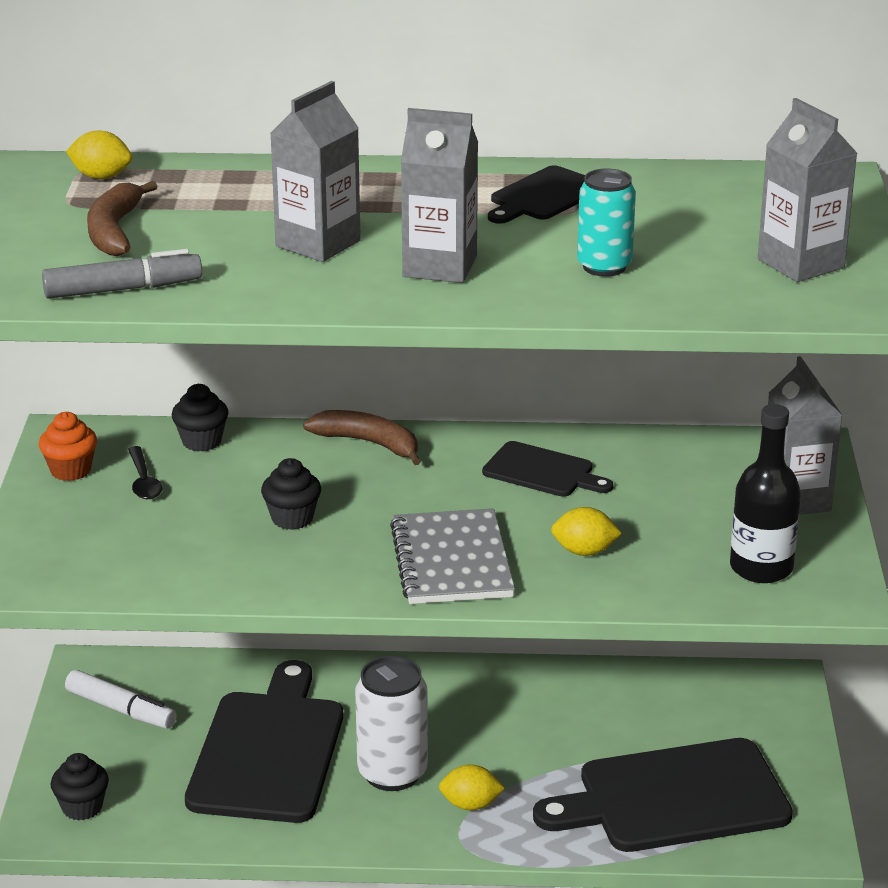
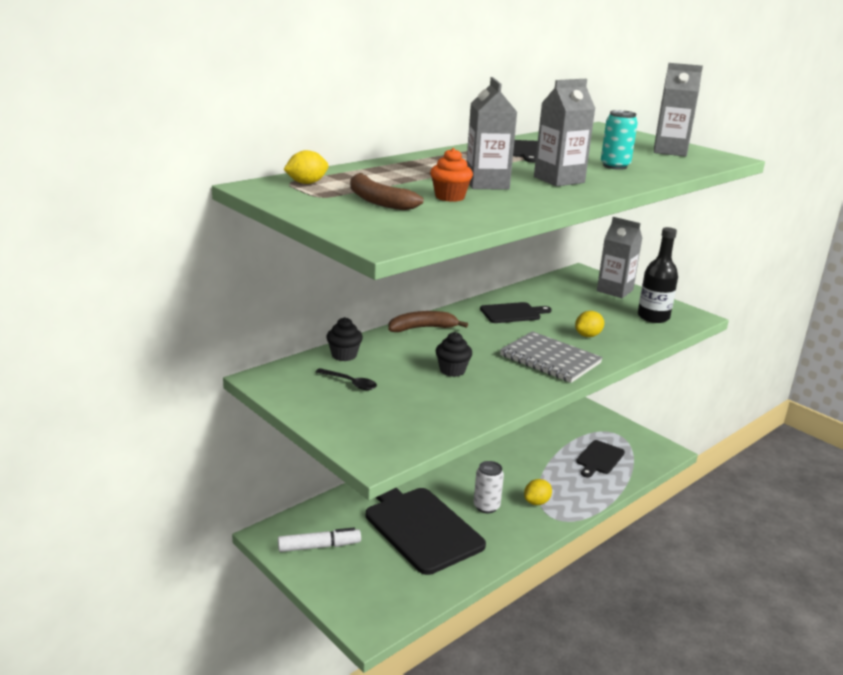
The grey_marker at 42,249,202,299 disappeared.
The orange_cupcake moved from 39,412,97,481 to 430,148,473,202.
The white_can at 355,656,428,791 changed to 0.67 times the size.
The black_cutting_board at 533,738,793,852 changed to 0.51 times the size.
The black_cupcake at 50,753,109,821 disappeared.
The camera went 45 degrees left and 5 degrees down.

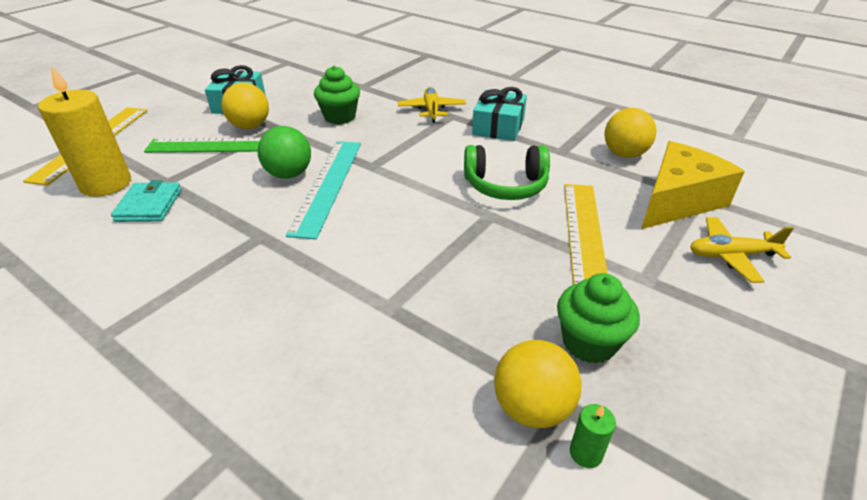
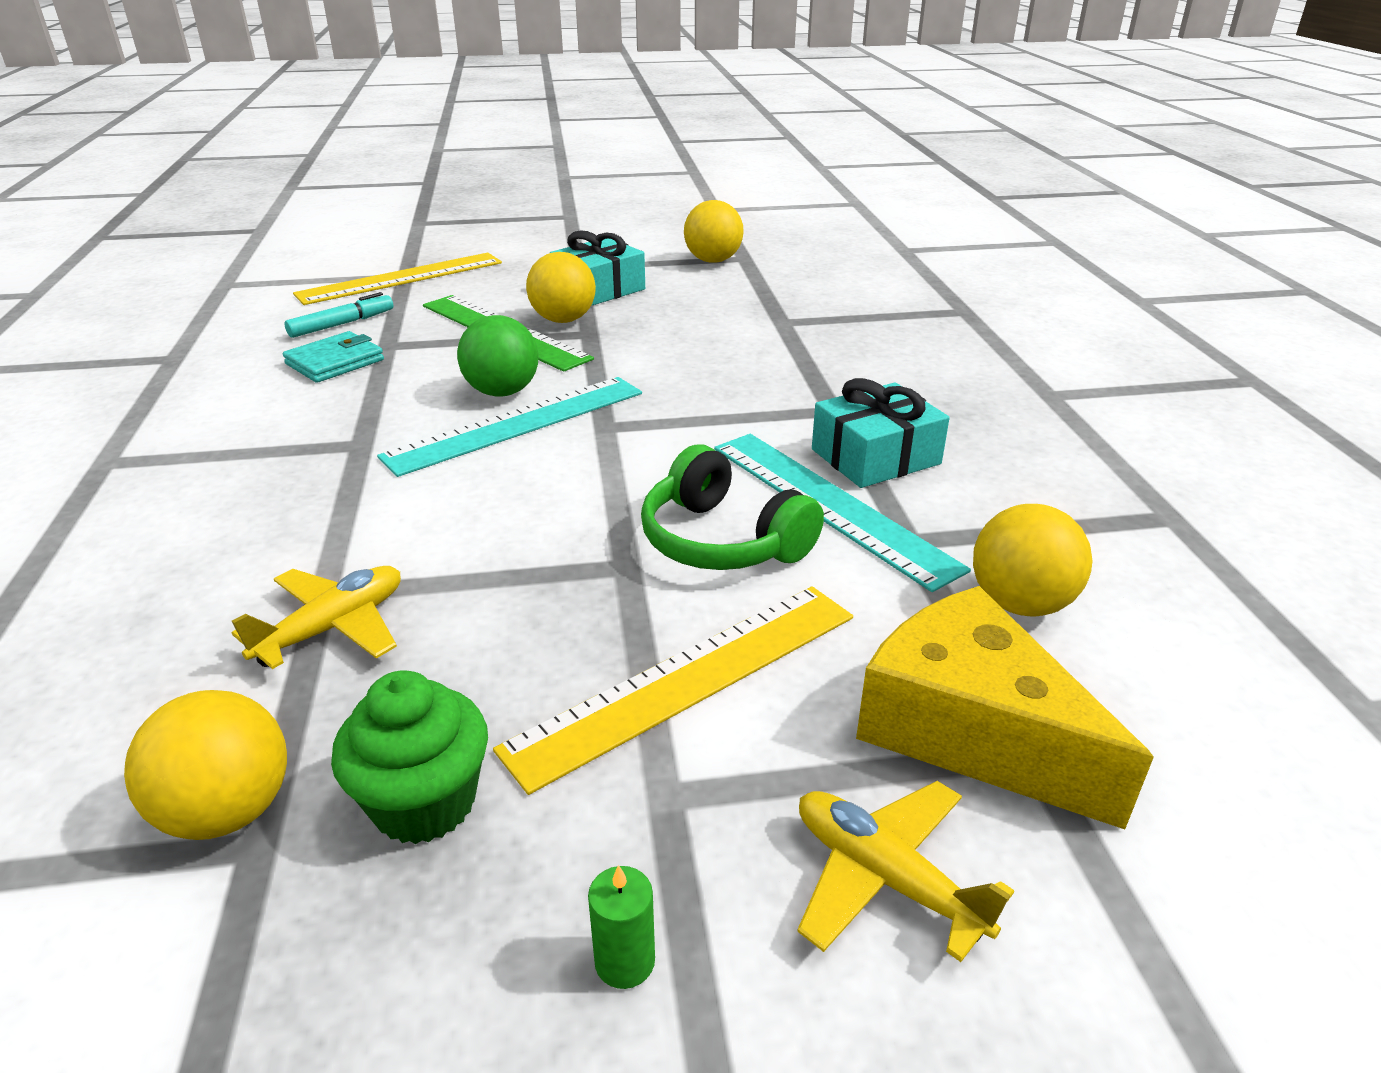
The yellow_candle at 38,65,131,197 was replaced by the turquoise_marker at 285,292,393,338.
The green_cupcake at 314,66,360,124 disappeared.
The yellow_plane moved from 398,87,466,123 to 232,566,401,669.
The yellow_cheese at 641,141,745,229 turned 135 degrees counterclockwise.
The green_candle moved from 570,404,616,468 to 588,865,655,989.
The yellow_ball at 684,200,744,263 appeared.
The turquoise_ruler at 714,434,971,592 appeared.
The camera went 45 degrees right and 5 degrees down.

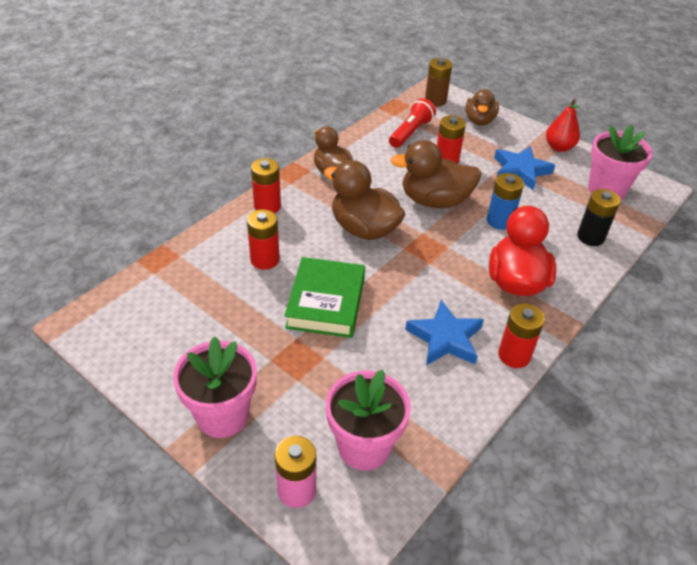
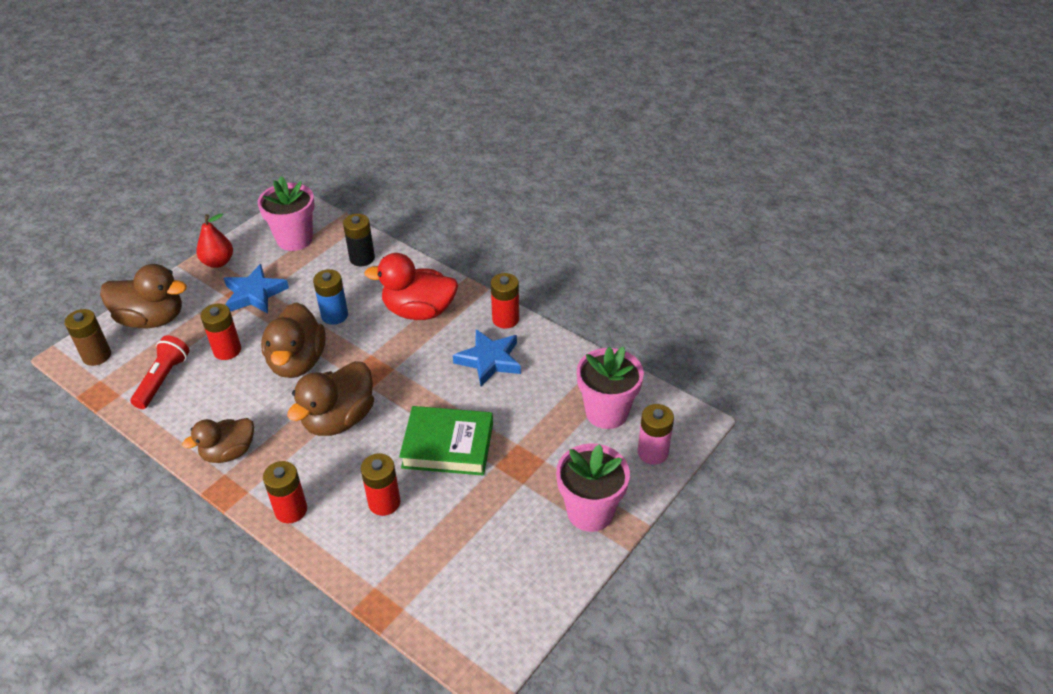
The brown_duck at 465,89,499,125 changed to 1.50 times the size.
The red_flashlight at 389,98,436,148 turned 75 degrees clockwise.
The camera went 90 degrees left and 0 degrees up.

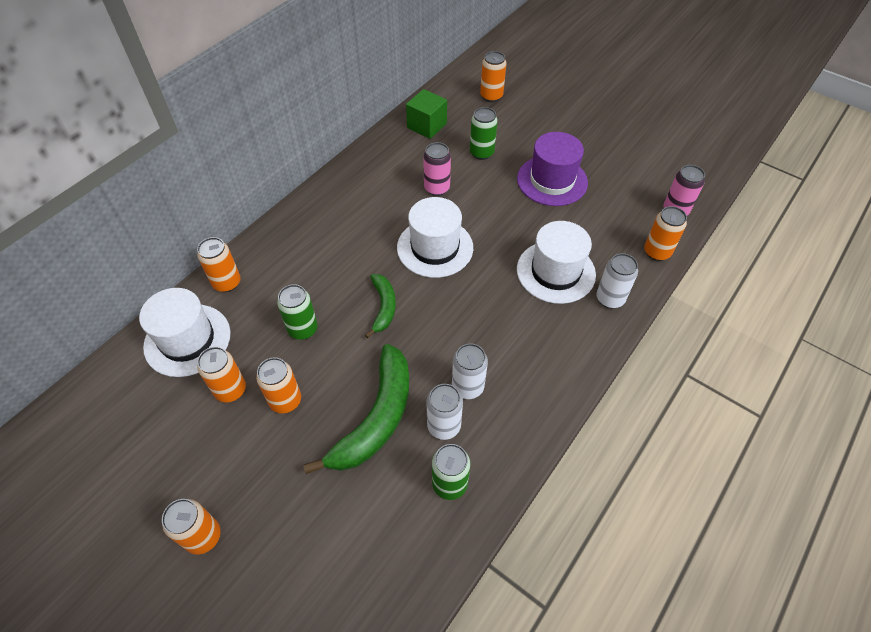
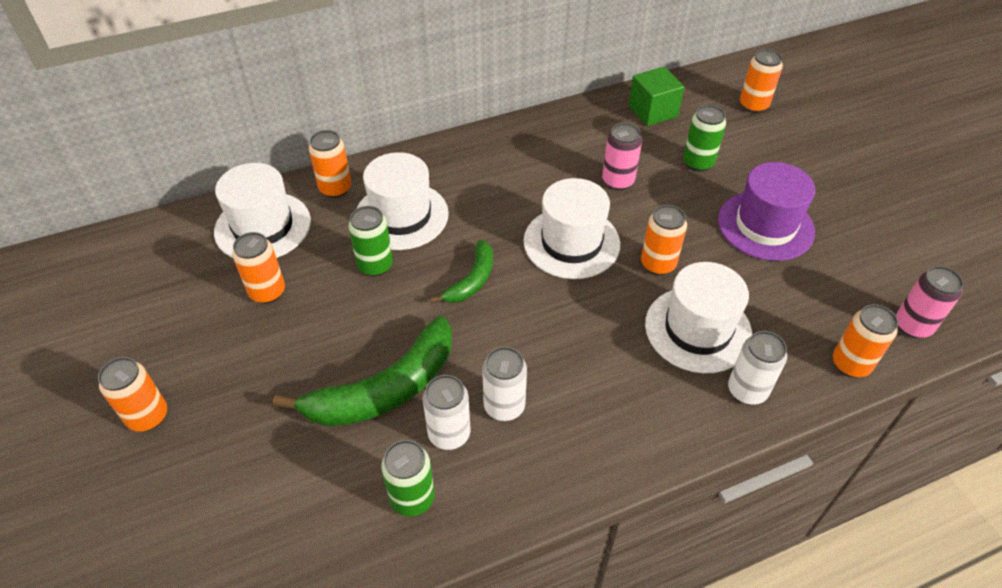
The orange_can moved from 256,357,301,413 to 641,205,687,275.
The white_hat at 356,152,449,250 appeared.
The camera went 30 degrees right and 5 degrees down.

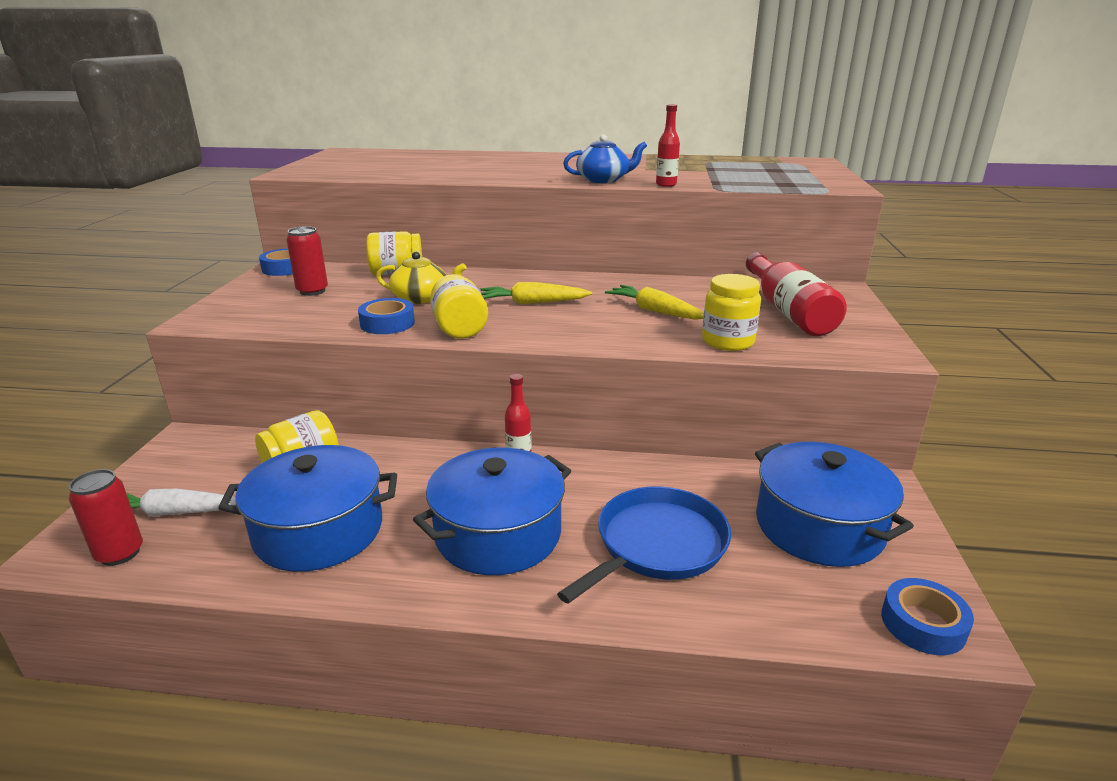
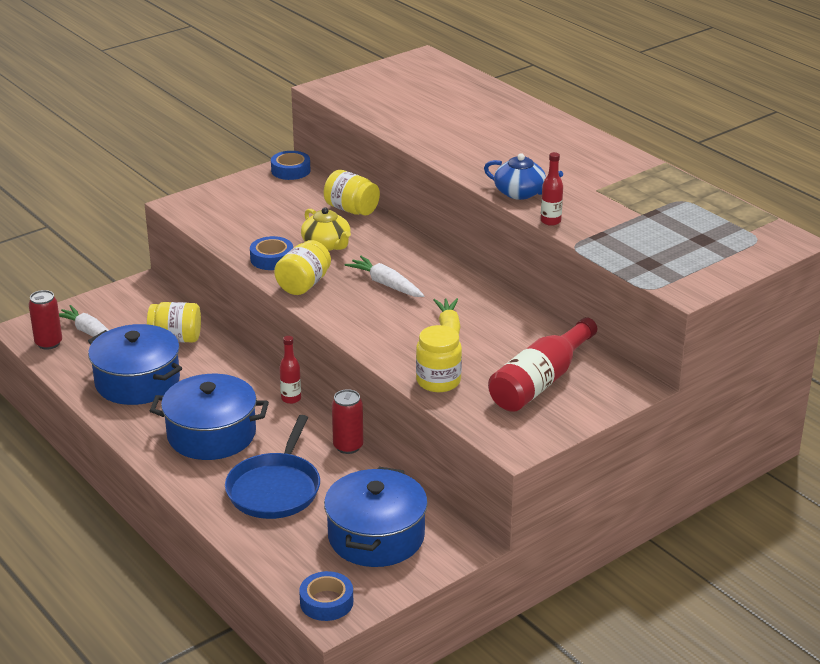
The red_can moved from 287,226,328,296 to 332,389,363,454.
The yellow_carrot at 480,282,592,304 became the white_carrot at 345,256,424,297.
The blue_pan at 557,486,731,604 turned 105 degrees clockwise.
The camera went 45 degrees right and 5 degrees up.

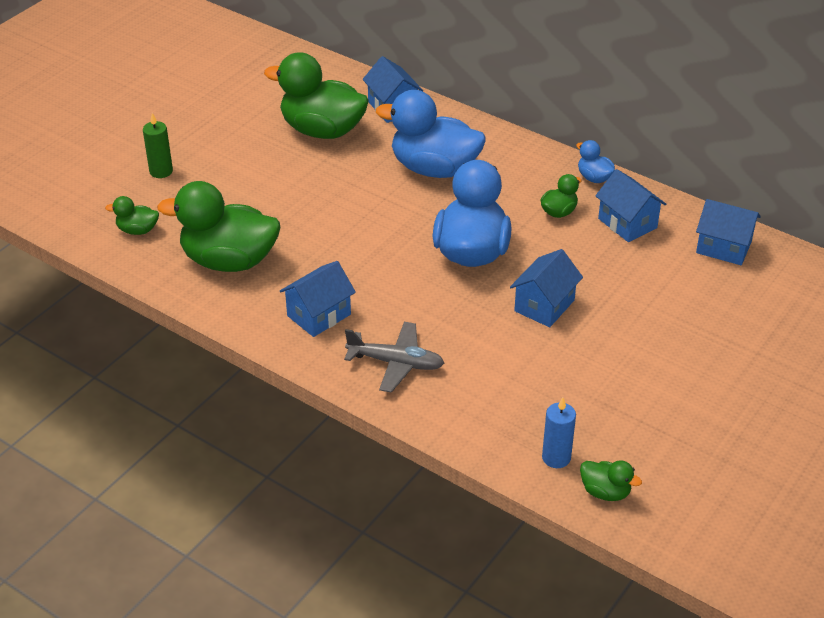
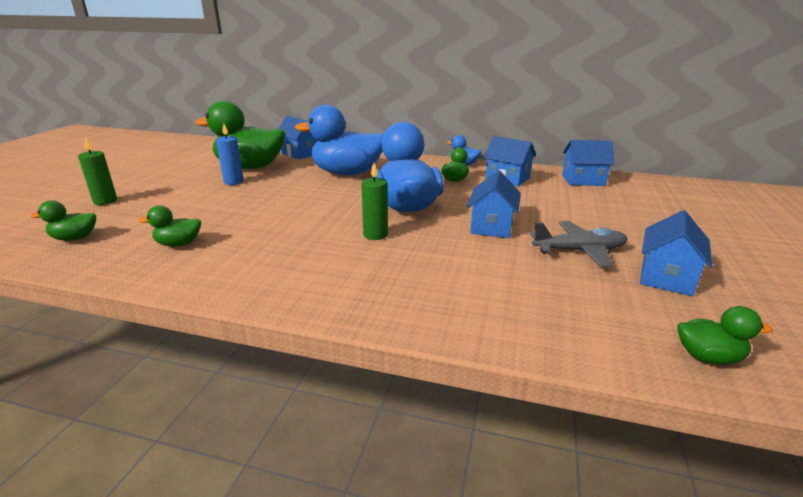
The green_duck at 157,181,281,272 changed to 0.45 times the size.
The blue_house moved from 280,261,356,337 to 640,210,713,296.
The grey_plane moved from 344,322,444,393 to 530,221,627,267.
The blue_candle moved from 542,397,576,468 to 216,124,244,185.
The green_candle at 361,163,388,240 appeared.
The camera went 20 degrees left and 15 degrees down.

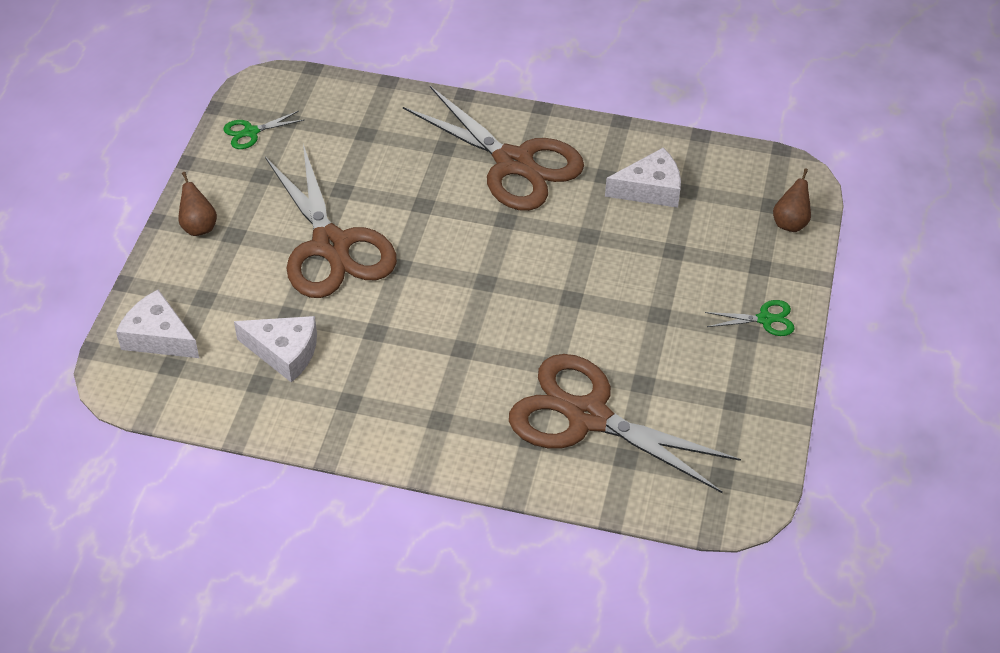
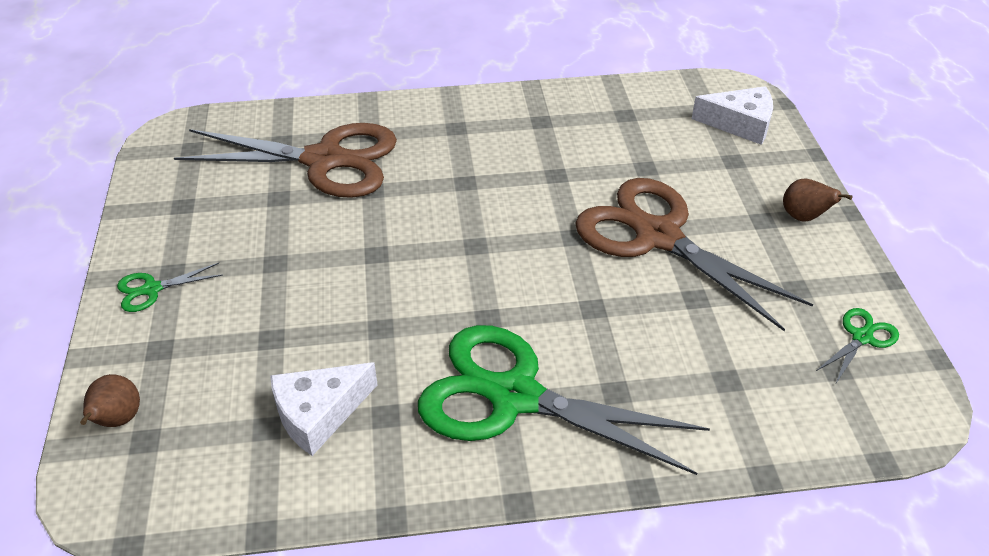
The brown_scissors at 403,86,584,211 became the green_scissors at 418,325,710,475.
The white_cheese at 234,316,317,383 disappeared.
The camera went 160 degrees right and 5 degrees down.

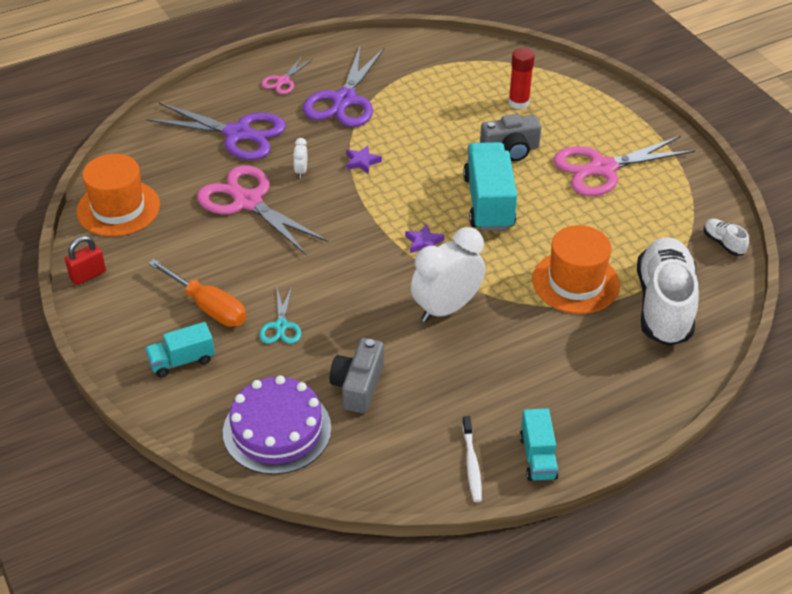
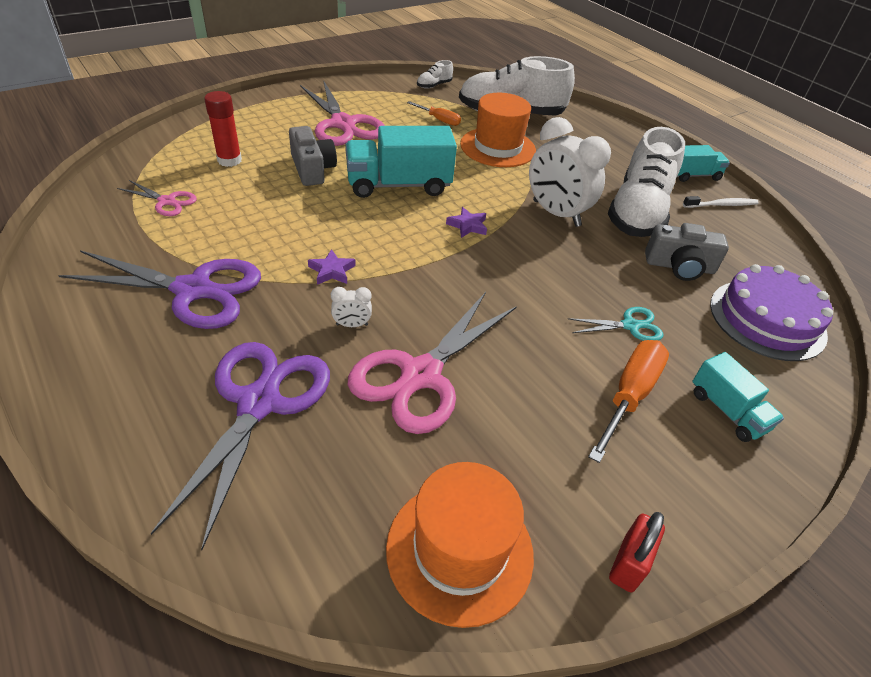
The pink_scissors moved from 261,57,313,94 to 117,180,197,216.
The red_padlock at 65,236,106,285 turned 75 degrees clockwise.
The orange_screwdriver at 407,101,461,126 appeared.
The white_shoe at 608,127,685,237 appeared.
The camera went 100 degrees left and 0 degrees up.

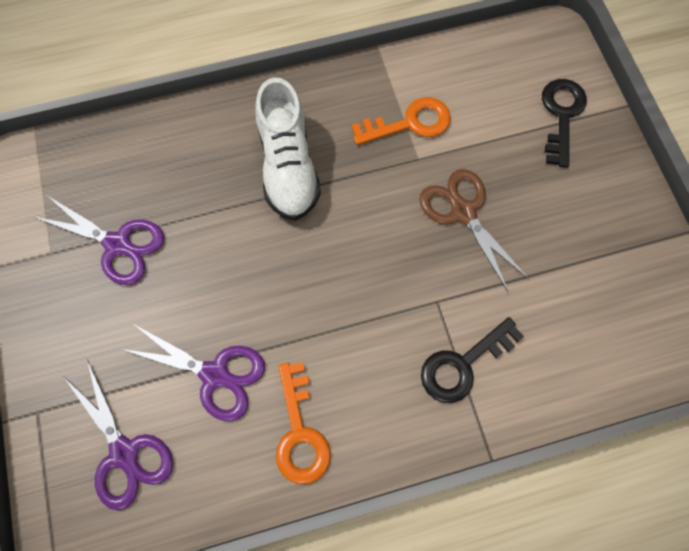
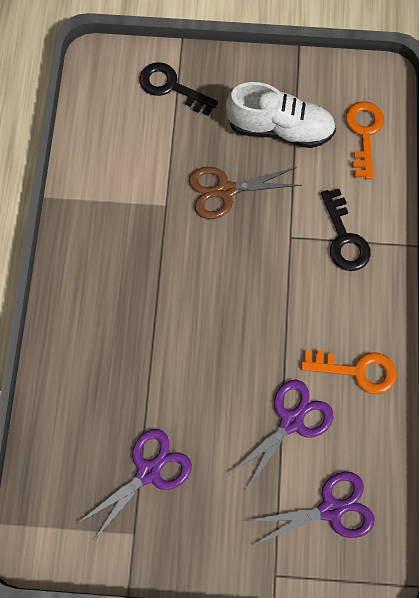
The white_shoe moved from 255,78,321,221 to 226,82,336,148.
The orange_key moved from 352,97,451,145 to 346,101,384,179.
The camera went 70 degrees left and 0 degrees up.

